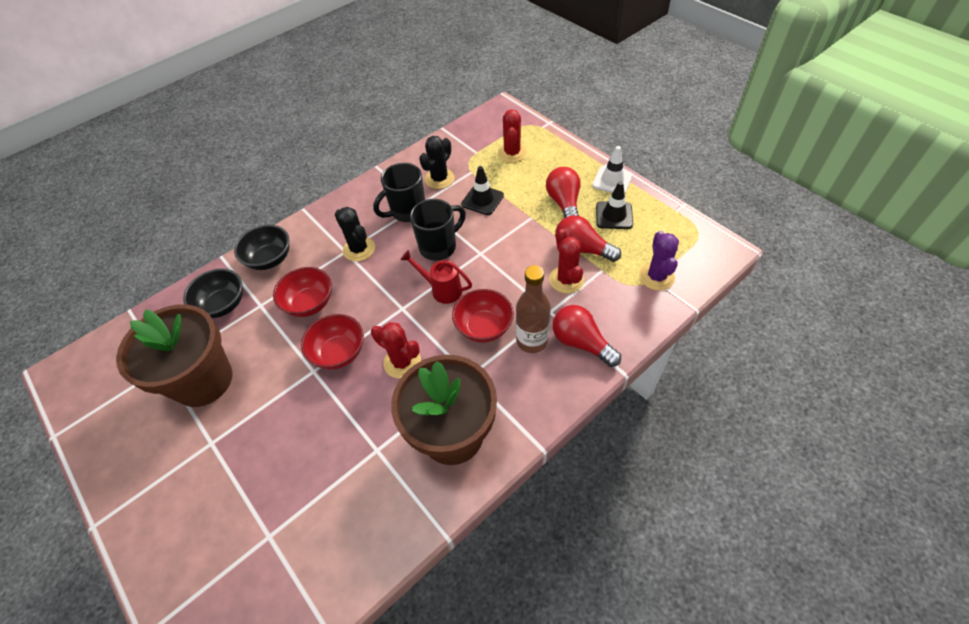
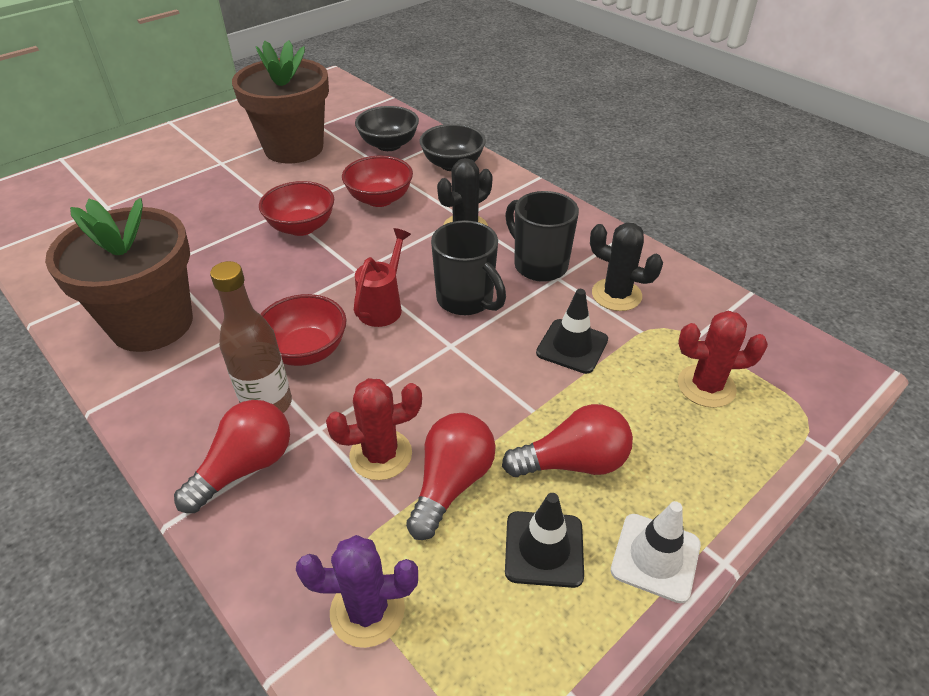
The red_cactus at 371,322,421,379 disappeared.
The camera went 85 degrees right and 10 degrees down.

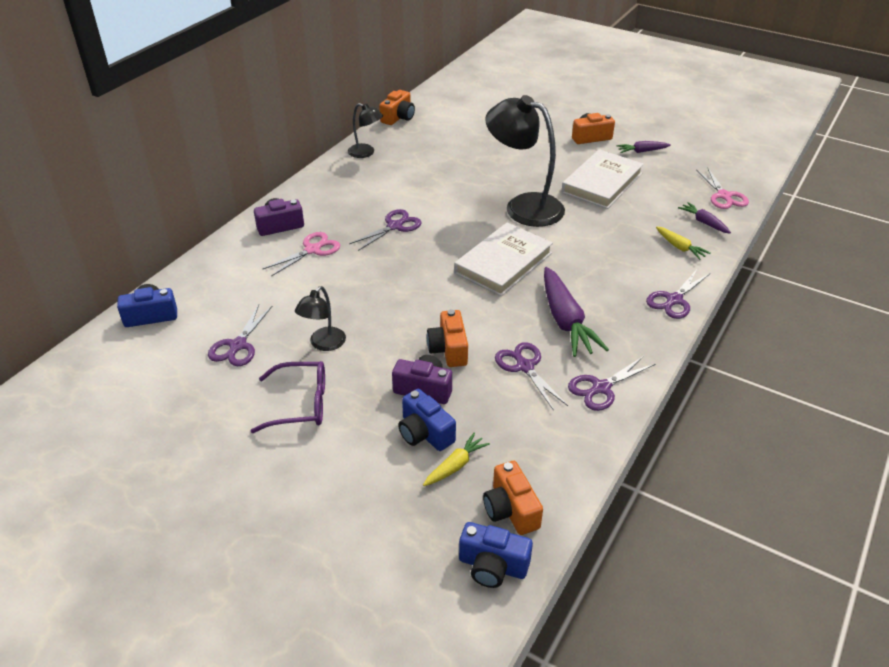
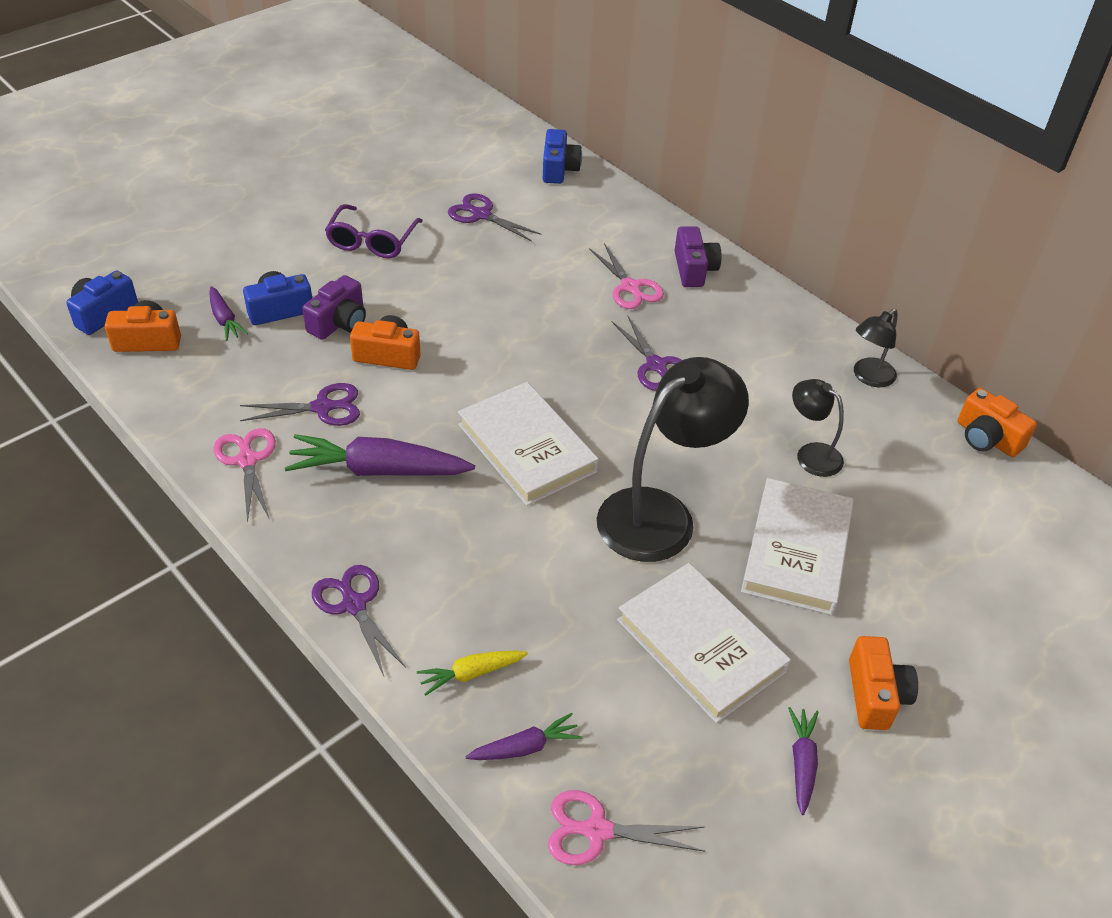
The black_lamp moved from 295,286,346,351 to 792,379,844,477.
The purple_scissors at 568,356,655,411 became the pink_scissors at 213,428,276,523.
The yellow_carrot at 423,432,490,486 became the purple_carrot at 209,286,249,341.
The white_book at 741,478,854,615 appeared.
The camera went 105 degrees right and 5 degrees up.

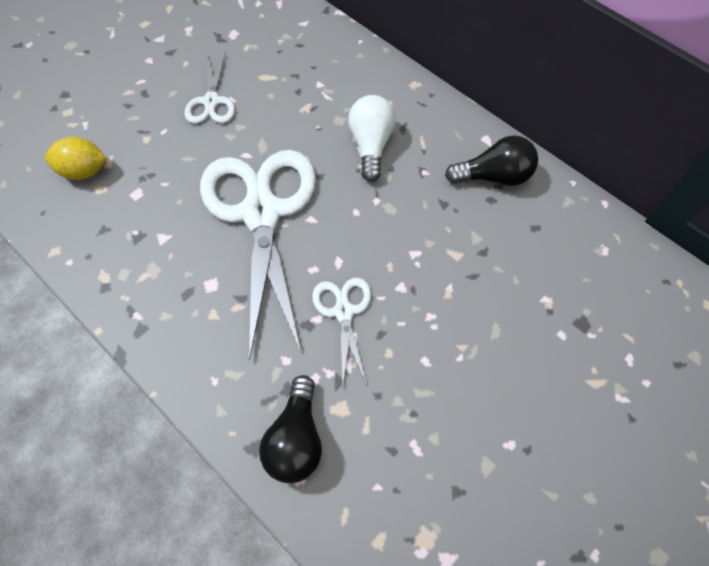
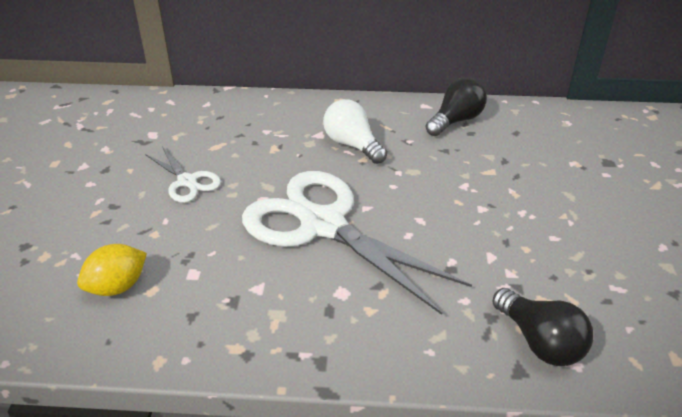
The white_scissors at 312,277,371,385 disappeared.
The camera went 40 degrees left and 25 degrees down.

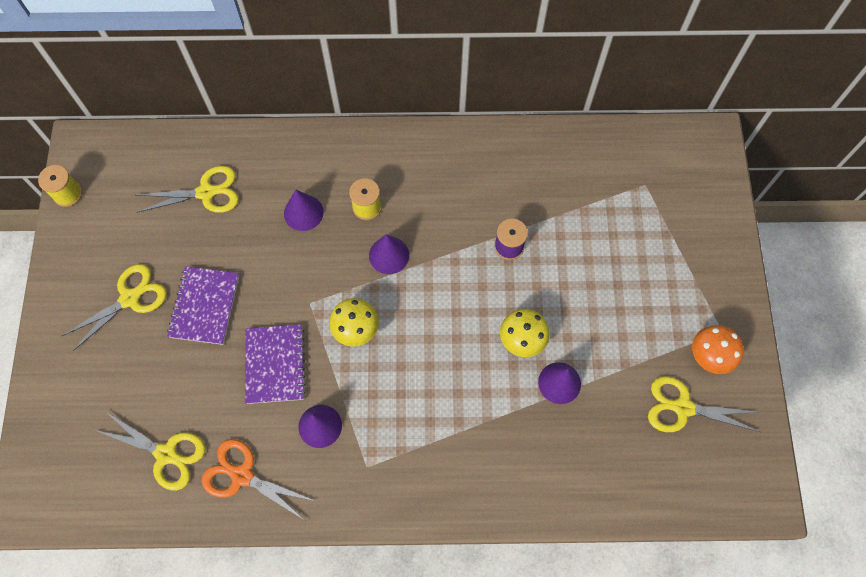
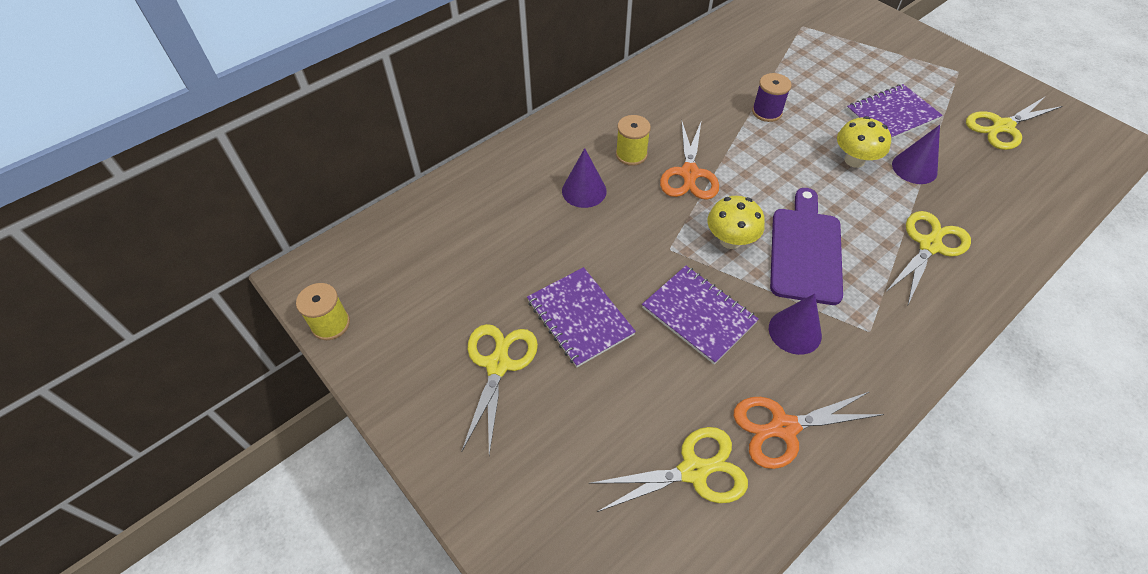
The yellow_scissors moved from 137,166,239,213 to 886,211,971,304.
The purple_cone at 369,234,409,274 was replaced by the orange_scissors at 660,122,719,200.
The orange_mushroom at 692,325,744,374 disappeared.
The purple_notebook at 847,84,943,139 appeared.
The purple_cutting_board at 770,188,843,305 appeared.
The camera went 40 degrees left and 15 degrees down.

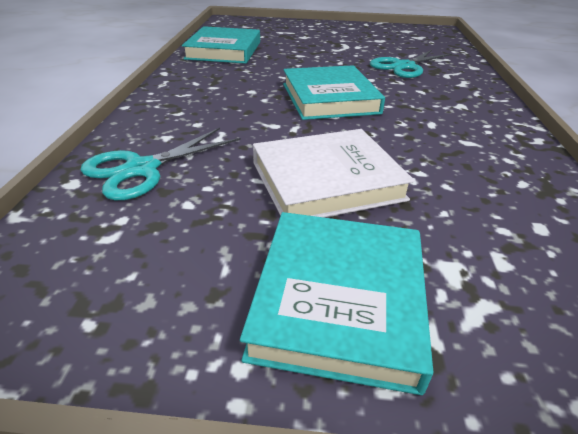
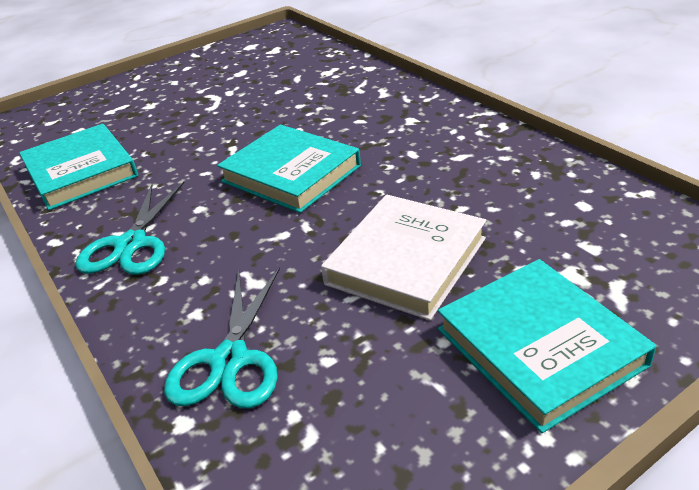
The turquoise_scissors moved from 370,50,452,78 to 75,182,185,275.
The camera went 35 degrees left and 0 degrees up.

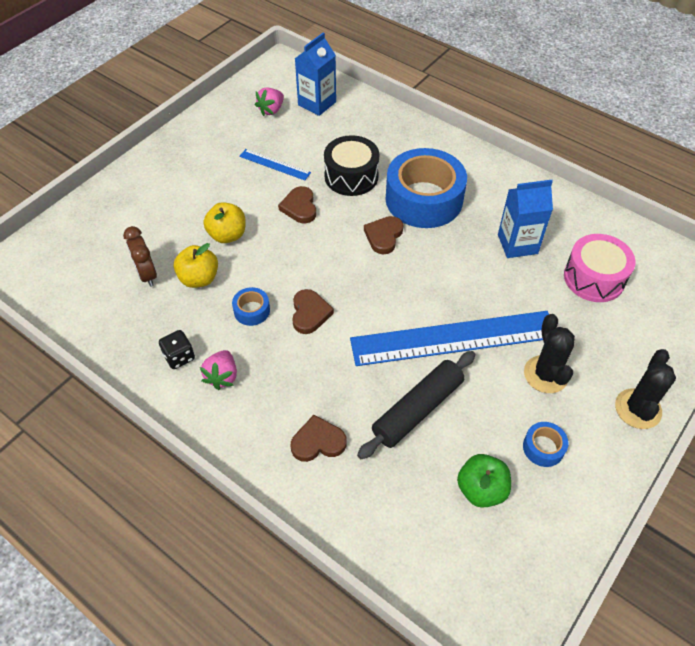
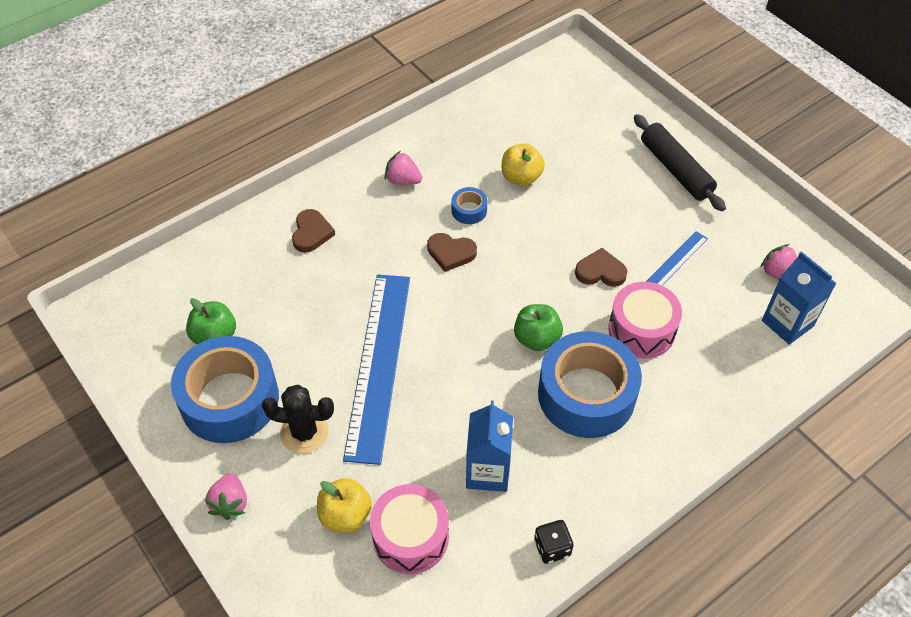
The black_drum at 324,135,379,196 became the pink_drum at 608,282,682,358.
The yellow_apple moved from 204,202,246,243 to 317,478,372,533.
The brown_heart at 364,216,403,254 was replaced by the green_apple at 514,304,563,351.
The brown_clock at 123,226,157,287 disappeared.
The black_dice moved from 159,330,195,369 to 534,520,574,564.
The black_cactus at 615,349,676,429 was replaced by the pink_strawberry at 204,473,247,520.
The black_rolling_pin moved from 357,351,476,459 to 634,114,726,211.
The blue_tape at 523,422,569,467 changed to 2.40 times the size.
The camera went 105 degrees right and 0 degrees up.

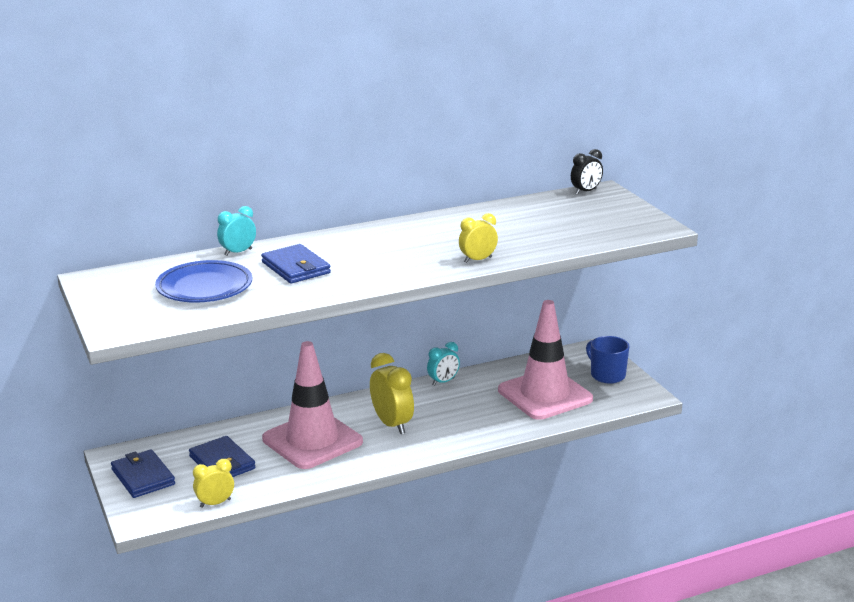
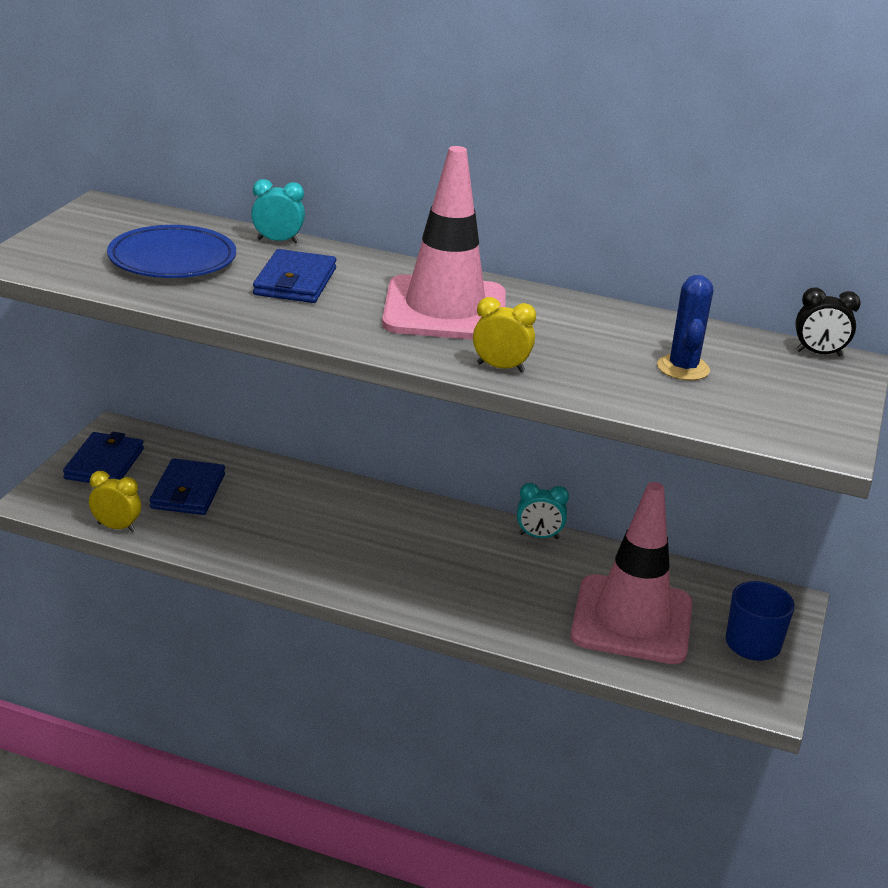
The pink_traffic_cone moved from 262,341,363,469 to 382,146,506,340.
The yellow_clock at 370,353,414,434 disappeared.
The blue_cactus at 657,275,713,380 appeared.
The camera went 40 degrees right and 5 degrees up.

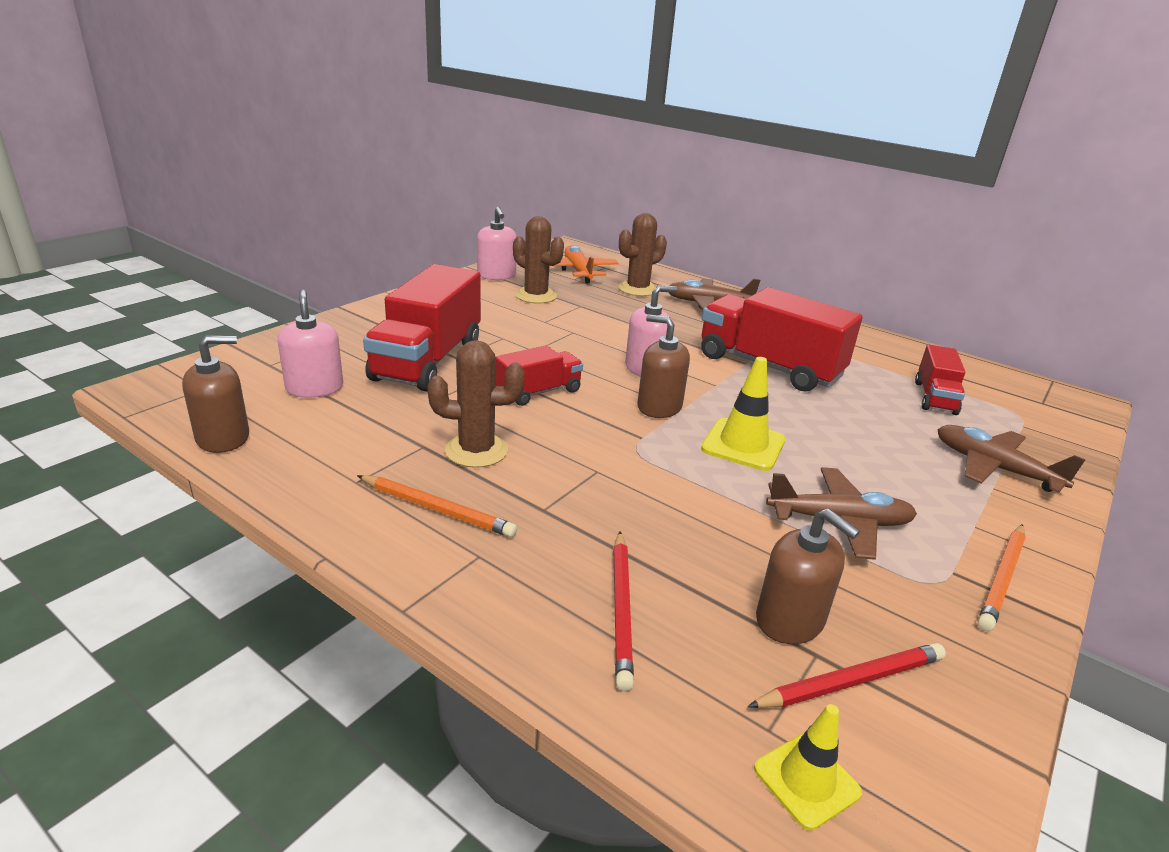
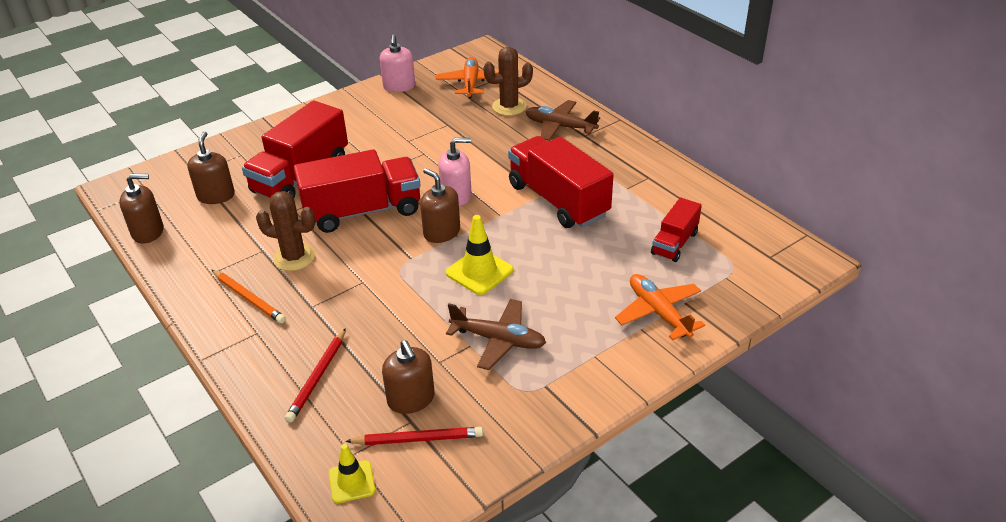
The brown_cactus at 513,216,564,304 disappeared.
The pink_soap_dispenser at 278,290,343,398 became the brown_soap_dispenser at 187,131,235,204.
The red_truck at 496,345,583,406 changed to 1.85 times the size.
The brown_plane at 937,425,1086,493 became the orange_plane at 615,274,705,340.
The orange_pencil at 978,524,1026,631 disappeared.
The camera went 20 degrees right and 10 degrees up.

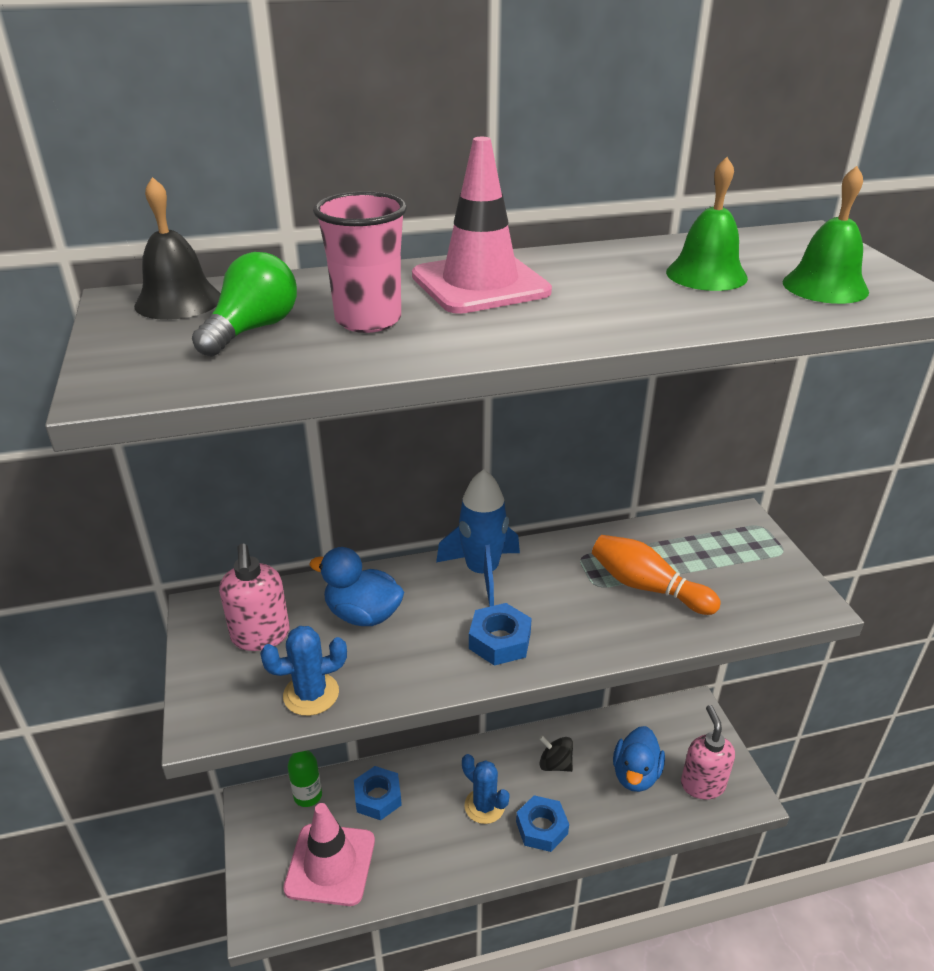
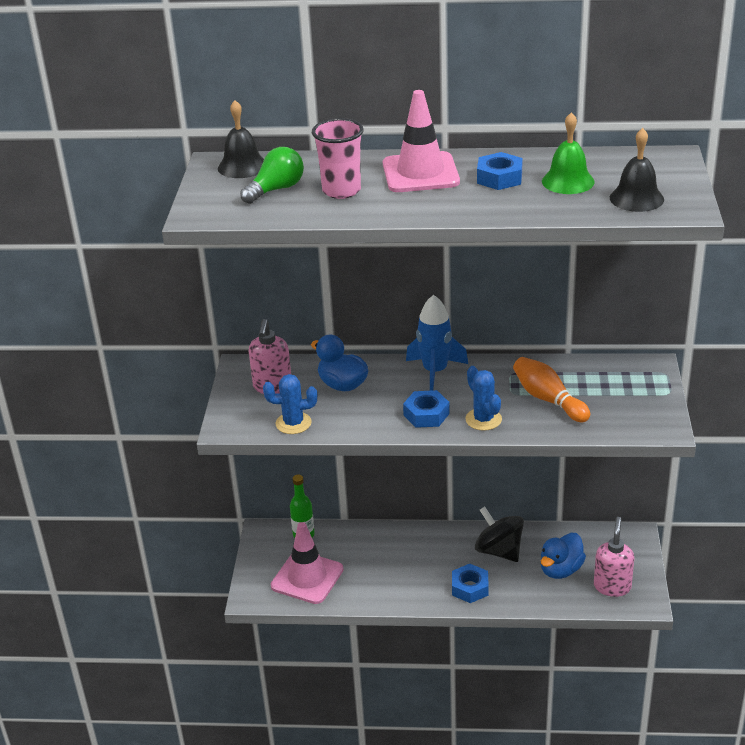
The green_bell at 783,166,869,304 became the black_bell at 610,128,664,212.
The black_spinning_top at 539,735,573,772 changed to 1.66 times the size.
The blue_cactus moved from 462,754,510,824 to 465,366,502,431.
The blue_nut moved from 354,766,402,820 to 477,152,523,190.
The camera went 20 degrees right and 0 degrees up.

